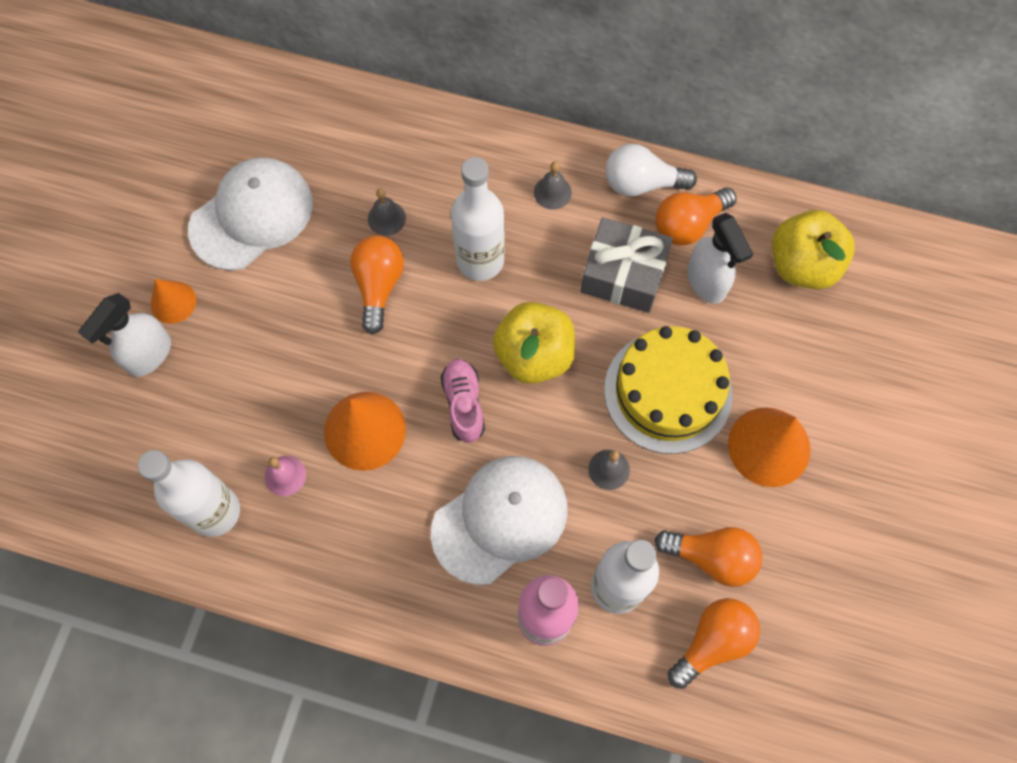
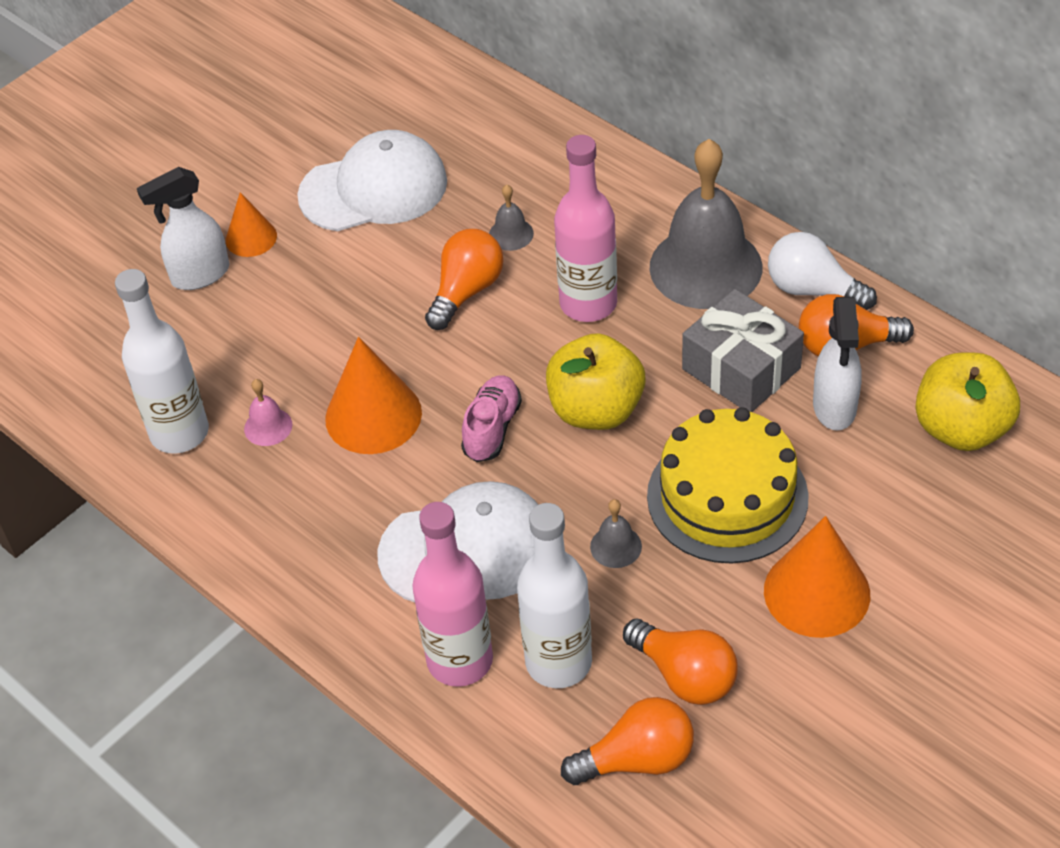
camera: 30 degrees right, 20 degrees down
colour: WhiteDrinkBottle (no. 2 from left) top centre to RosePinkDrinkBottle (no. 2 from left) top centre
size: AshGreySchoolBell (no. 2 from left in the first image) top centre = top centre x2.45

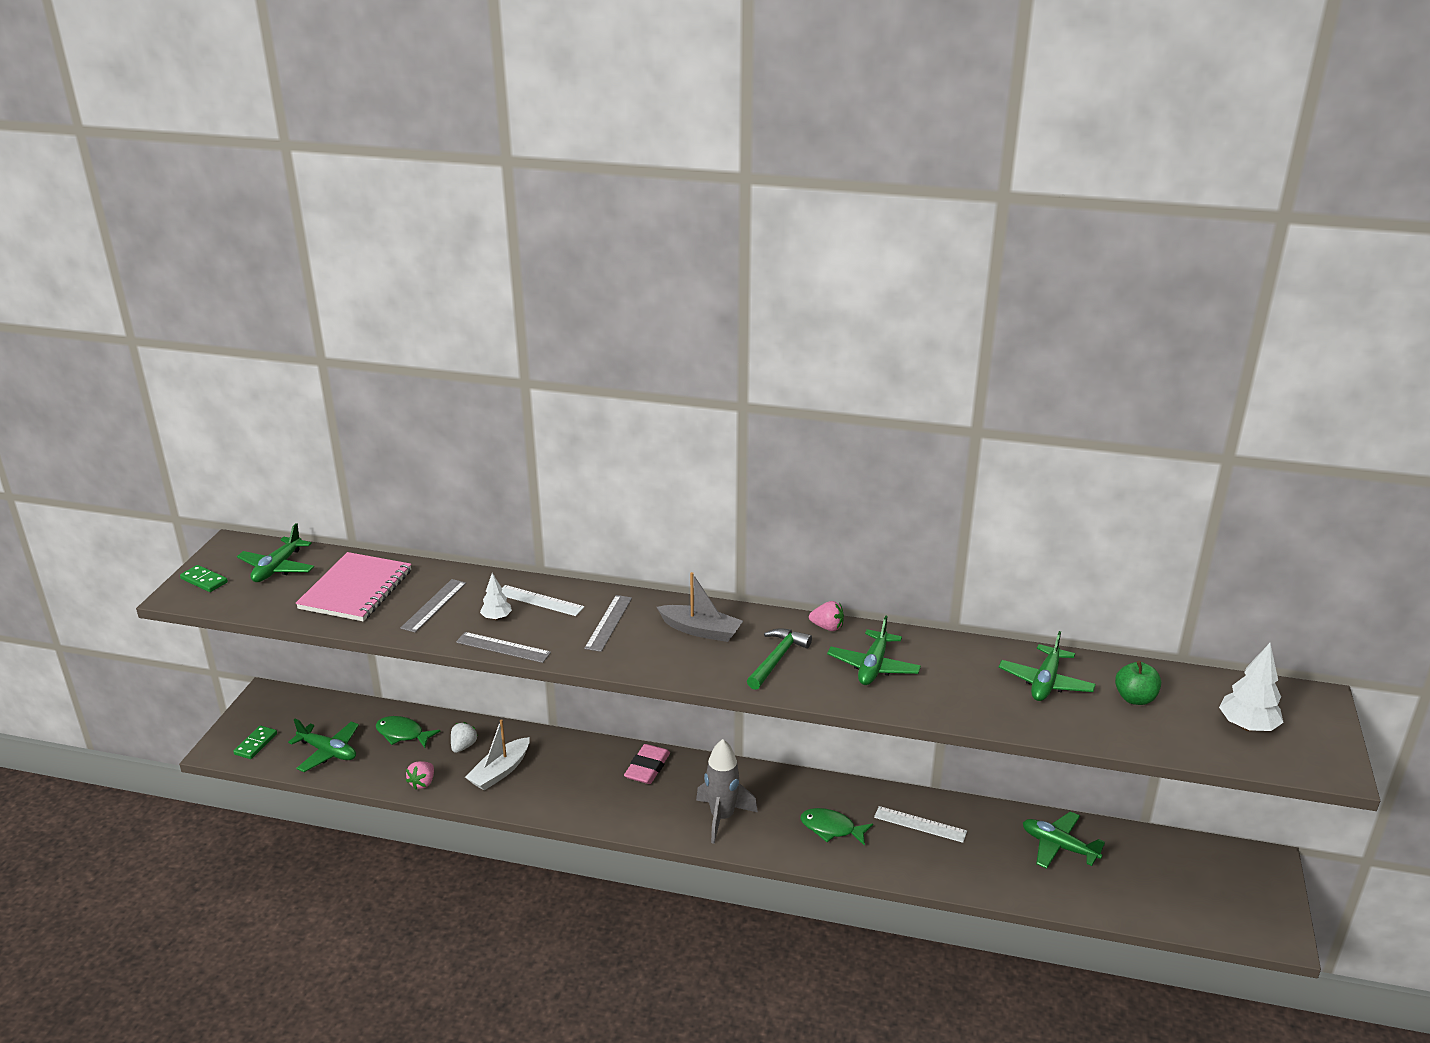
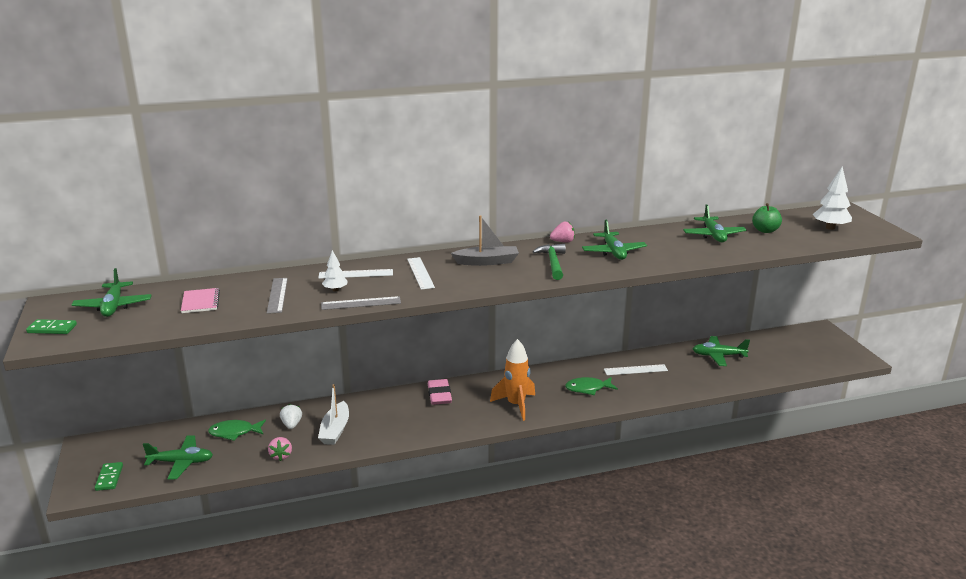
camera: 30 degrees left, 5 degrees down
colour: AshGreyRuler (no. 3 from left) centre to WhiteRuler (no. 2 from left) centre; AshGreyToyRocket bottom centre to OrangeColouredToyRocket centre
size: RosePinkNotebook middle left = middle left x0.53

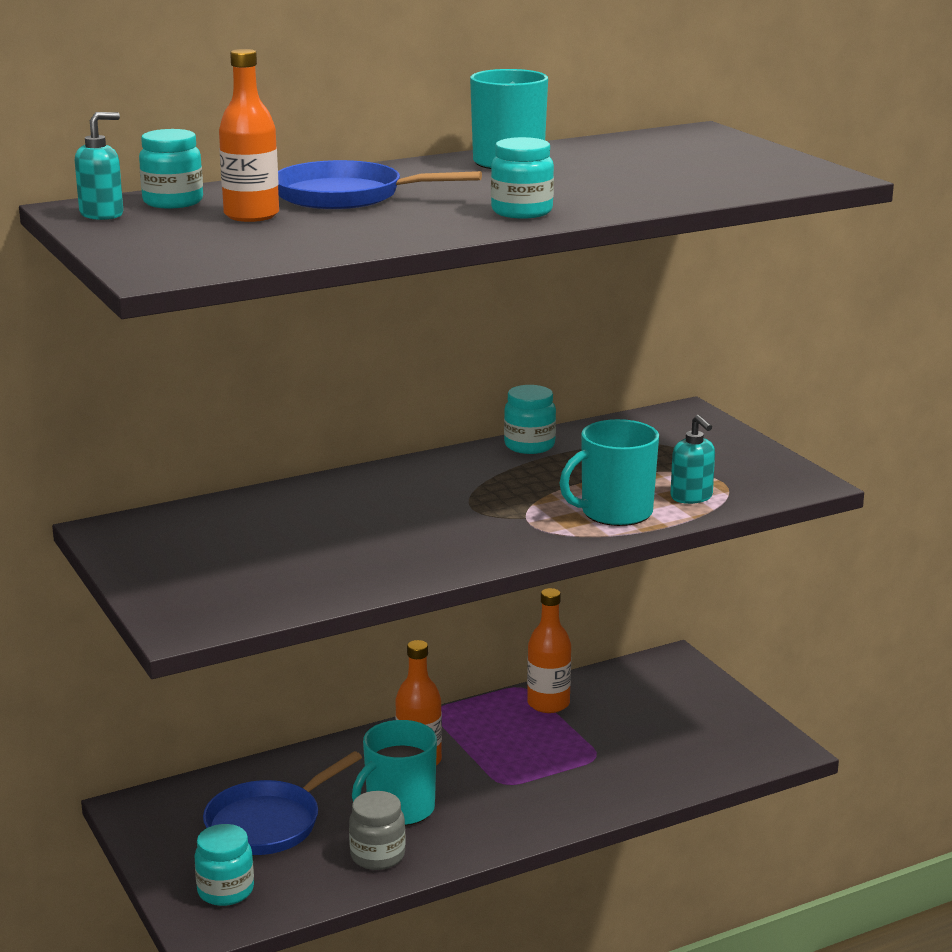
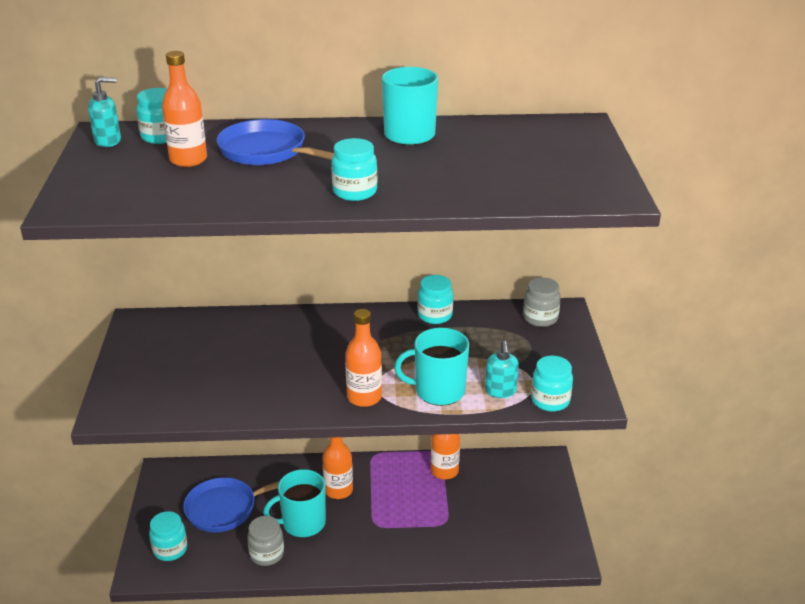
camera: 25 degrees right, 10 degrees up
appeared: AshGreyJar (no. 2 from left) middle right; OrangeColouredDrinkBottle (no. 3 from left) centre; TurquoiseJar (no. 5 from left) middle right

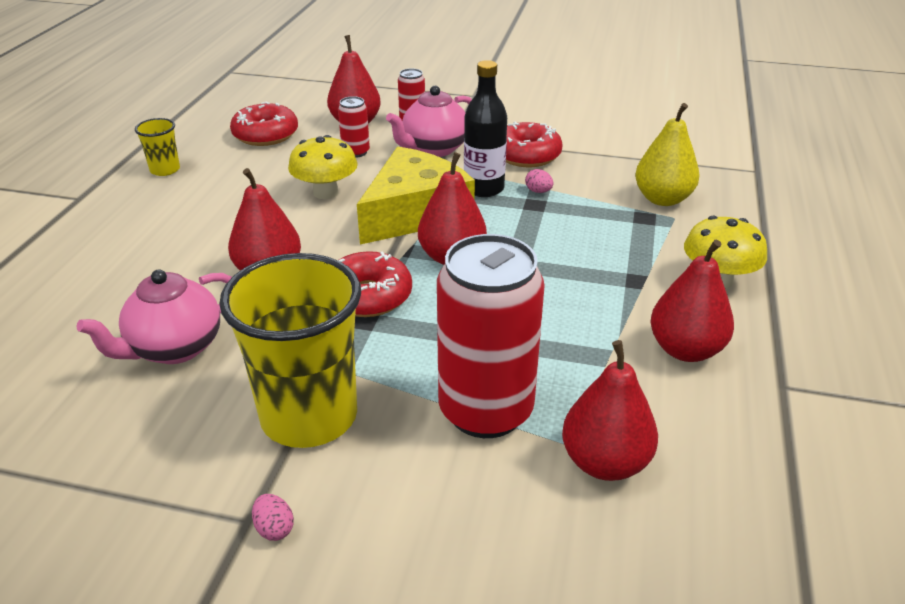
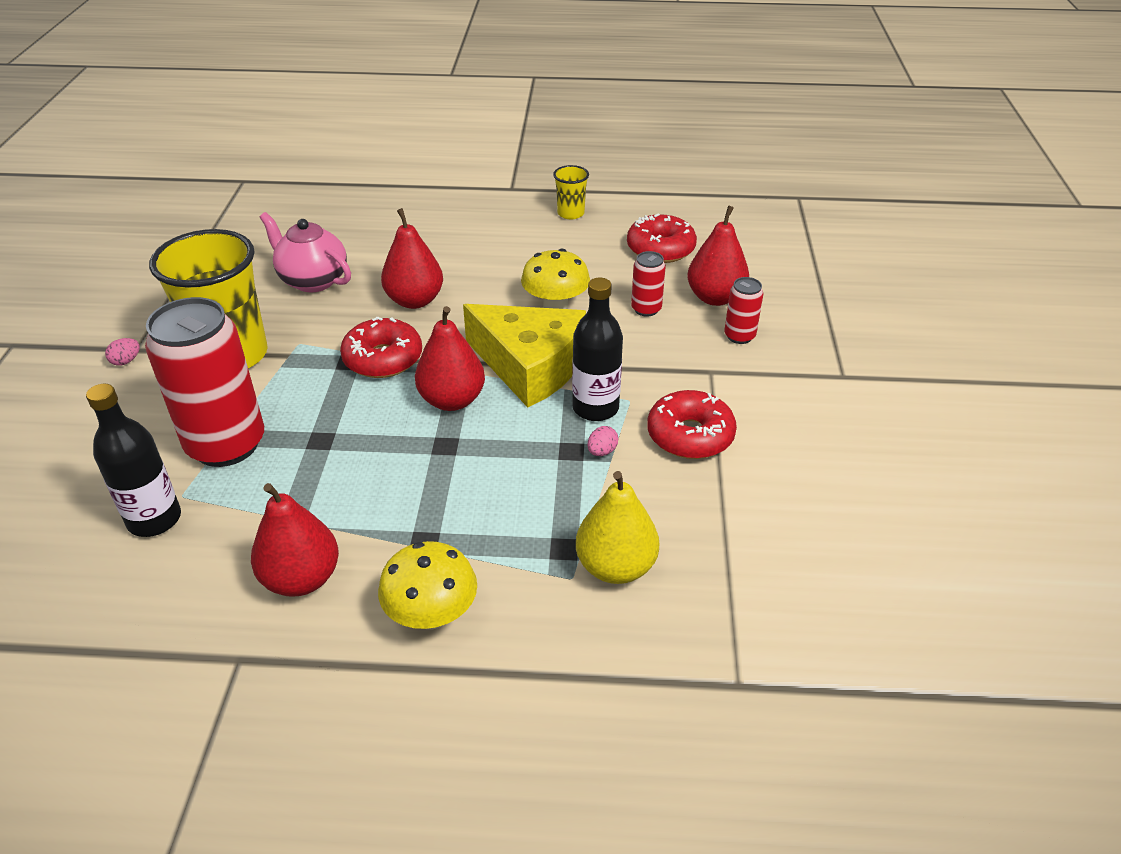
camera: 80 degrees right, 5 degrees up
missing: RosePinkTeapot (no. 2 from left) top centre
exchanged: RedToyPear (no. 4 from left) bottom right to JetBlackDrinkBottle (no. 1 from left) middle left

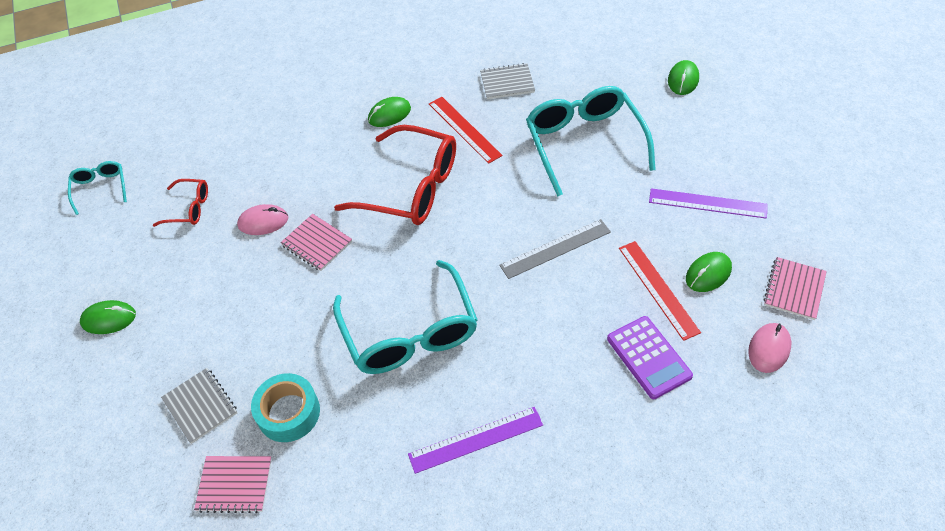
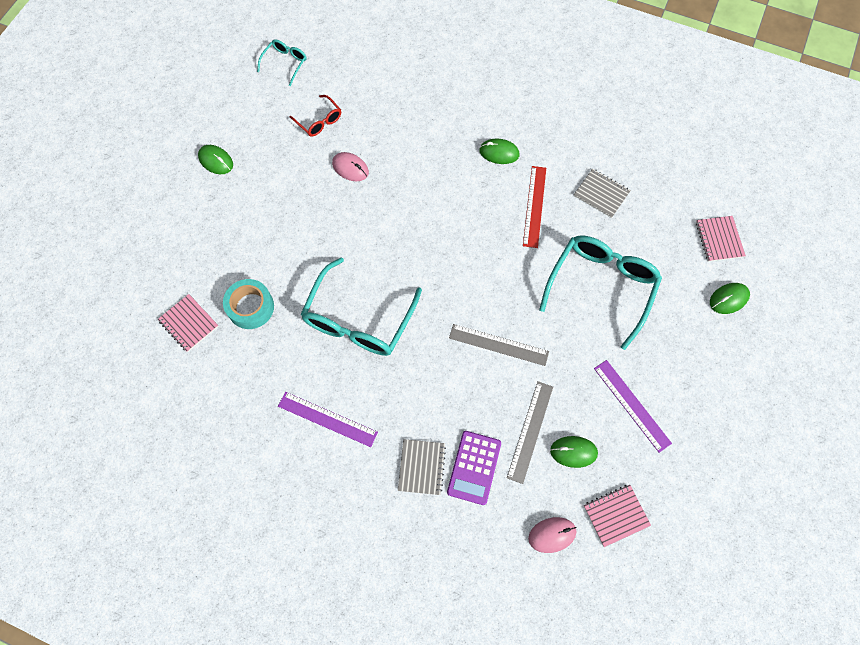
camera: 40 degrees right, 15 degrees up
missing: RedGlasses (no. 2 from left) top centre
relocated: RosePinkNotebook (no. 2 from left in the first image) centre to RosePinkNotebook (no. 3 from left) middle right; AshGreyNotebook (no. 1 from left) bottom left to bottom centre
colour: RedRuler (no. 2 from left) middle right to AshGreyRuler (no. 2 from left) bottom centre

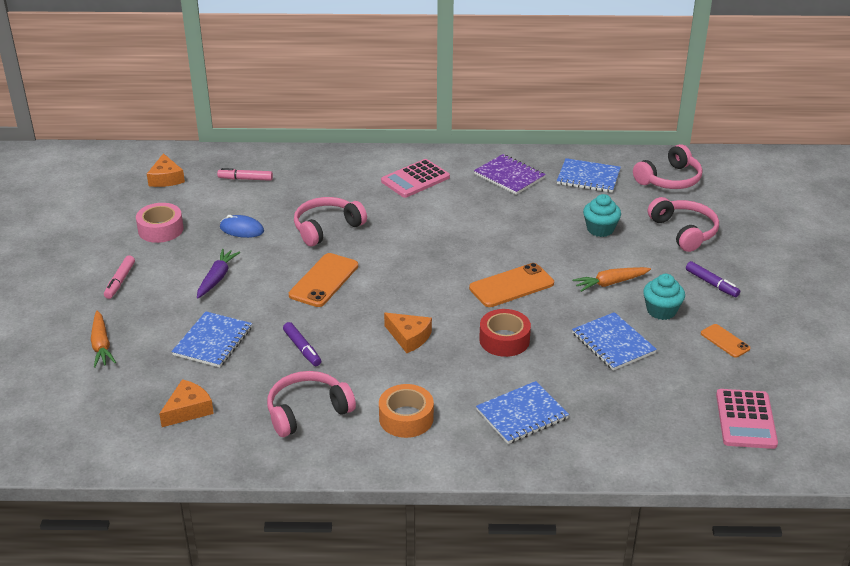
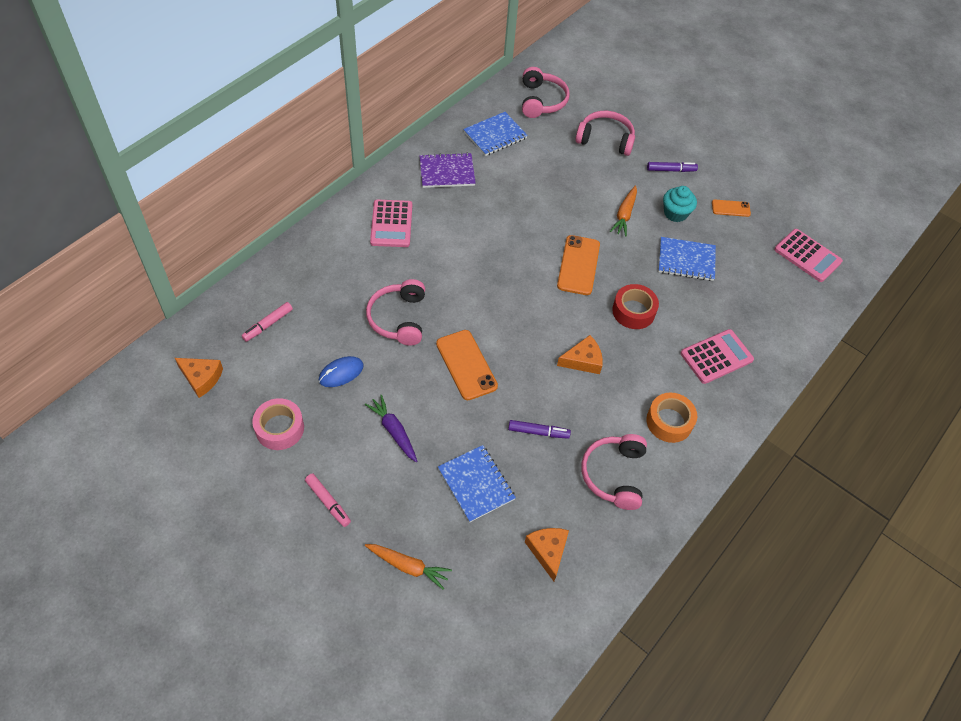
camera: 55 degrees left, 20 degrees up
missing: TurquoiseFairyCake (no. 1 from left) middle right
exchanged: CobaltNotebook (no. 2 from left) bottom centre to RosePinkCalculator (no. 2 from left) middle right

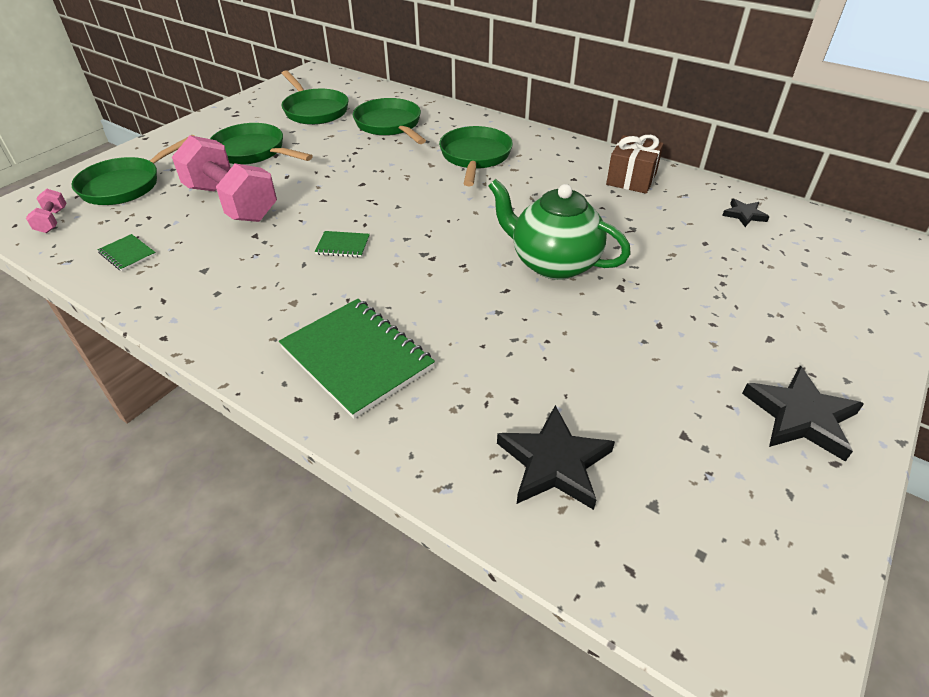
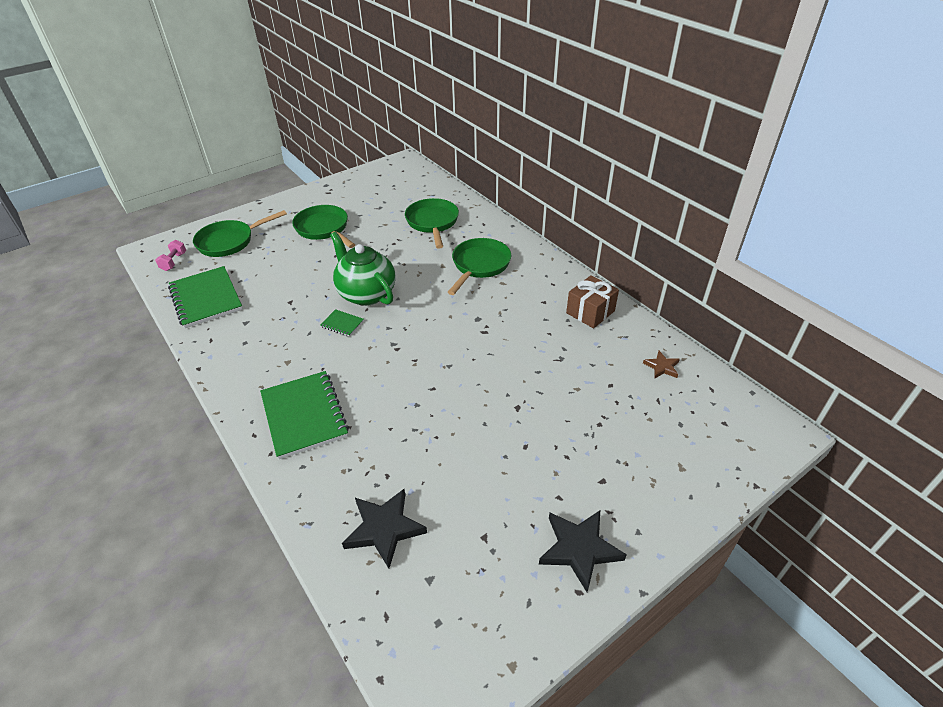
camera: 20 degrees right, 0 degrees up
missing: LeafGreenFryingPan (no. 3 from left) top centre; RosePinkHandWeight (no. 2 from left) top left
relocated: LeafGreenTeapot top centre to centre
colour: JetBlackStar (no. 2 from left) top right to BrownStar middle right
size: LeafGreenNotebook (no. 1 from left) middle left = middle left x2.23

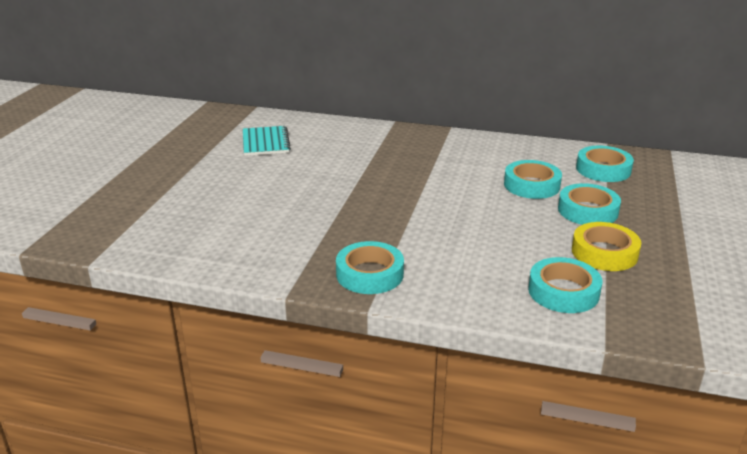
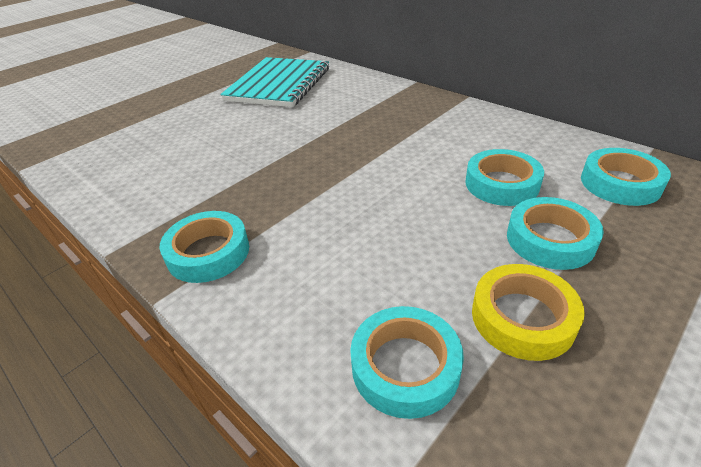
camera: 30 degrees right, 10 degrees up
size: TurquoiseNotebook top centre = top centre x1.75

